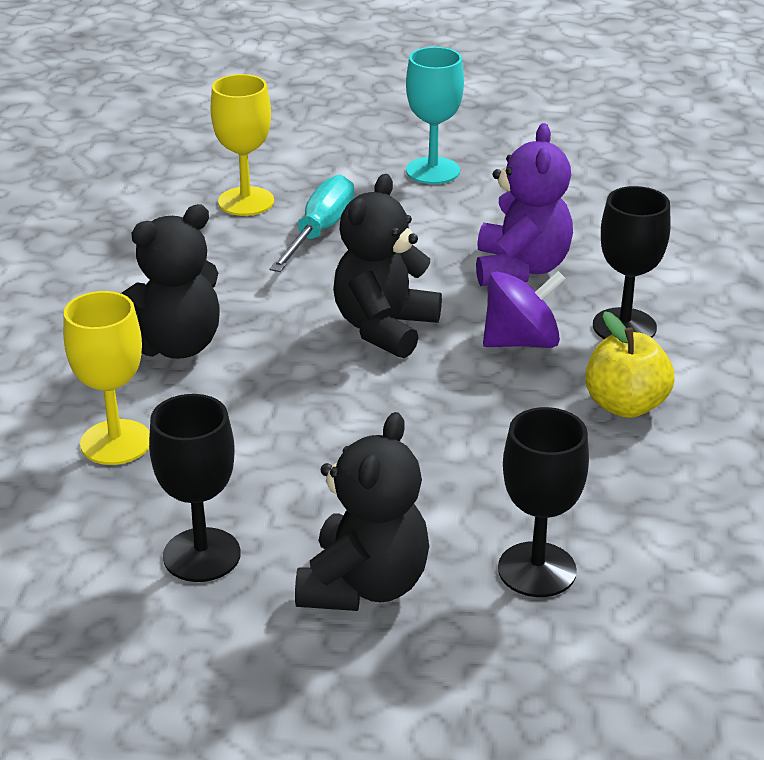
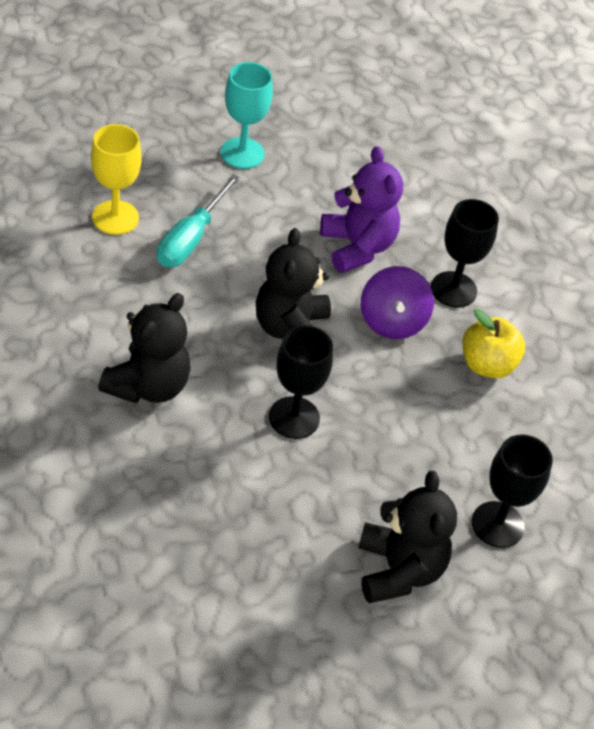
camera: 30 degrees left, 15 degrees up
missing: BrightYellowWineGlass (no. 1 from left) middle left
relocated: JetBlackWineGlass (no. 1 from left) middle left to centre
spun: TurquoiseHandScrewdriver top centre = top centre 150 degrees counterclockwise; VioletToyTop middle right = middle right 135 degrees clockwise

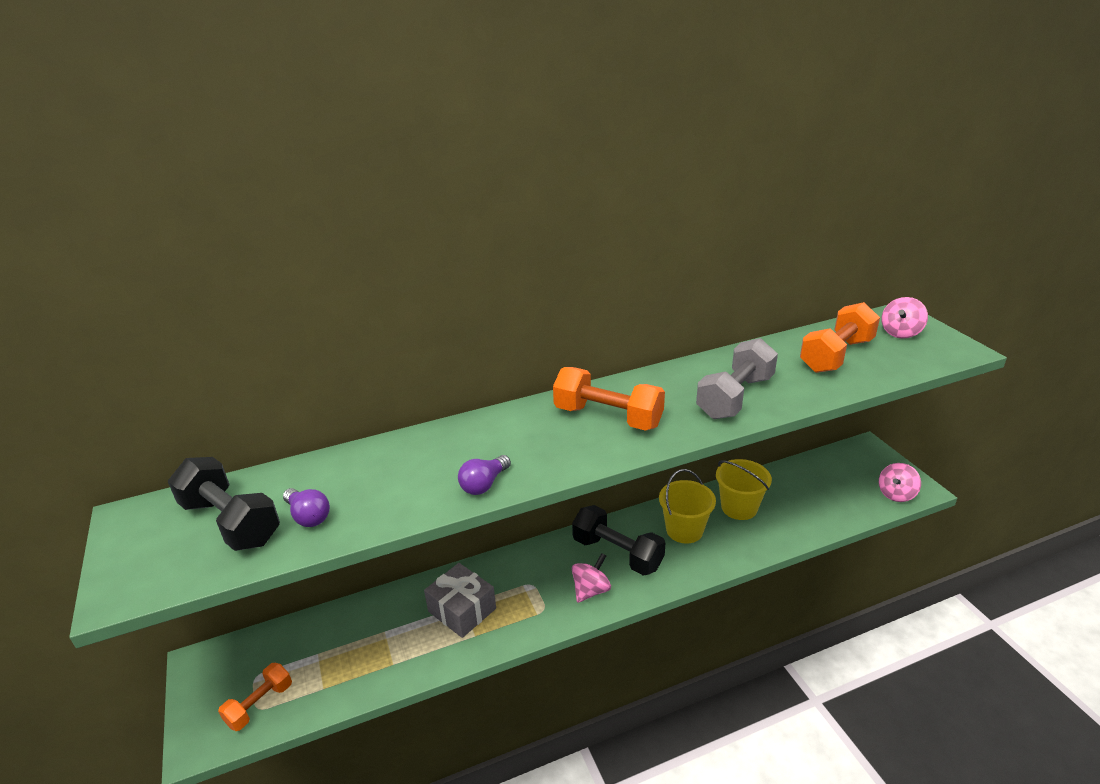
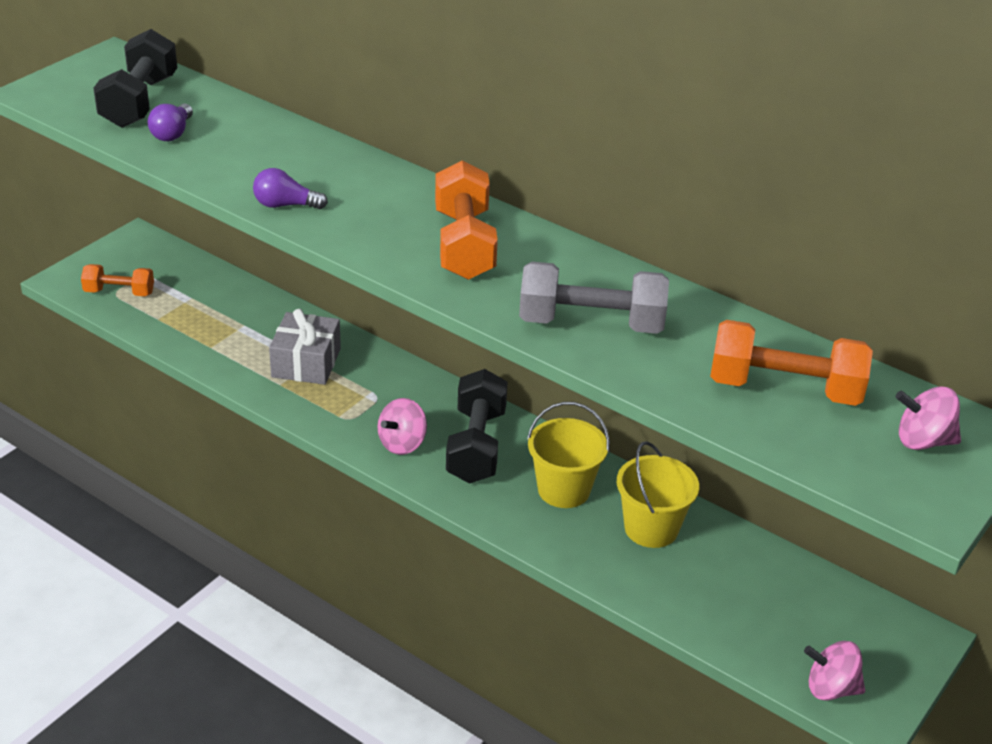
camera: 55 degrees right, 5 degrees up
spun: RosePinkToyTop (no. 1 from left) bottom centre = centre 120 degrees clockwise

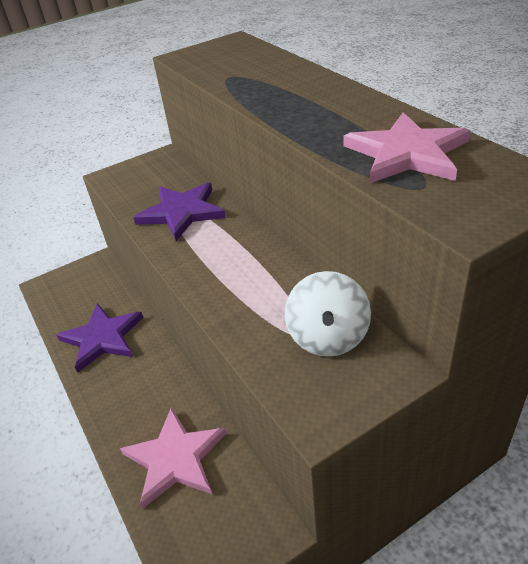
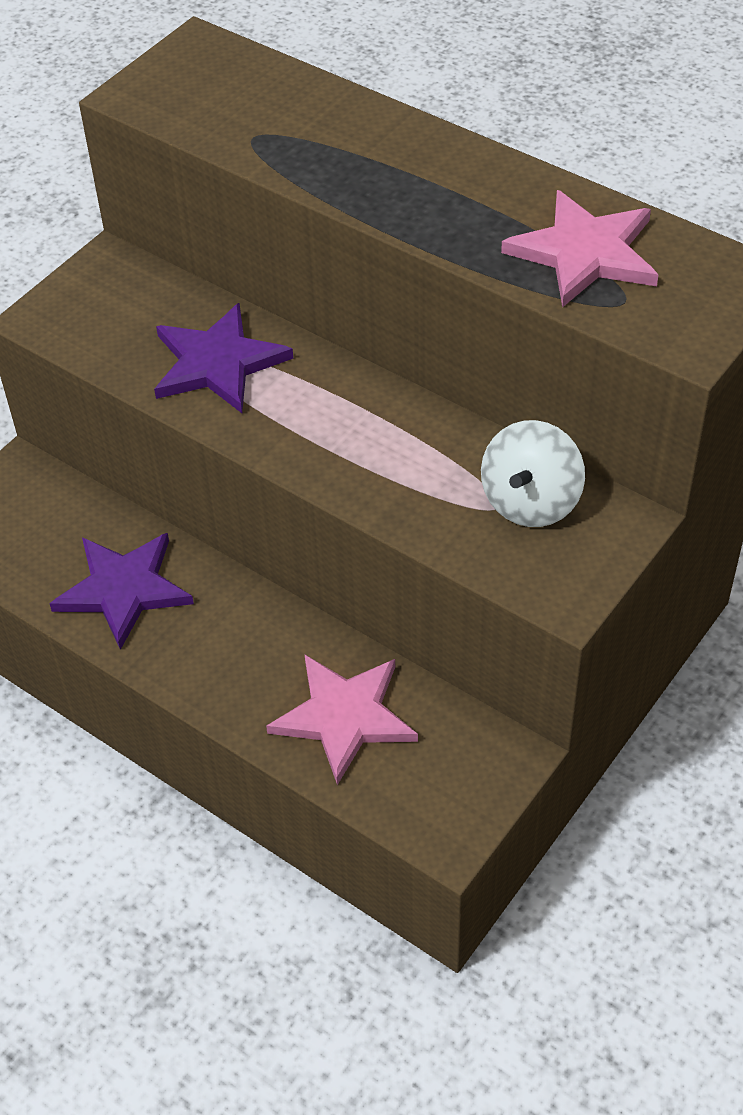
camera: 25 degrees left, 10 degrees up
spun: WhiteToyTop centre = middle right 45 degrees clockwise

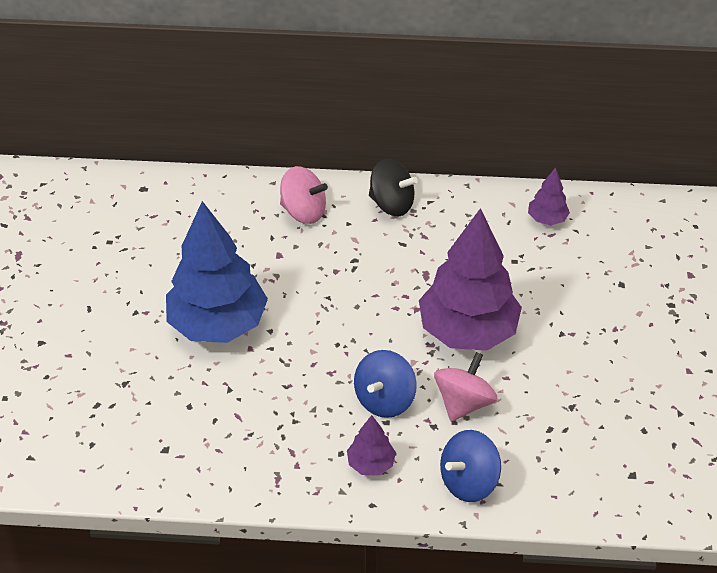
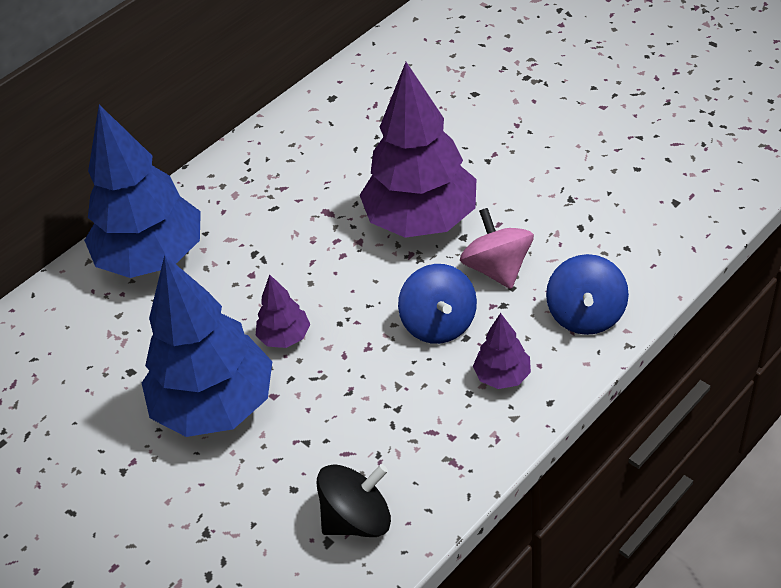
camera: 45 degrees left, 0 degrees up
relocated: JetBlackToyTop top centre to bottom centre; VioletToyTree (no. 3 from left in the first image) middle right to VioletToyTree (no. 1 from left) centre
exchanged: RosePinkToyTop (no. 1 from left) centre to CobaltToyTree (no. 1 from left) top left

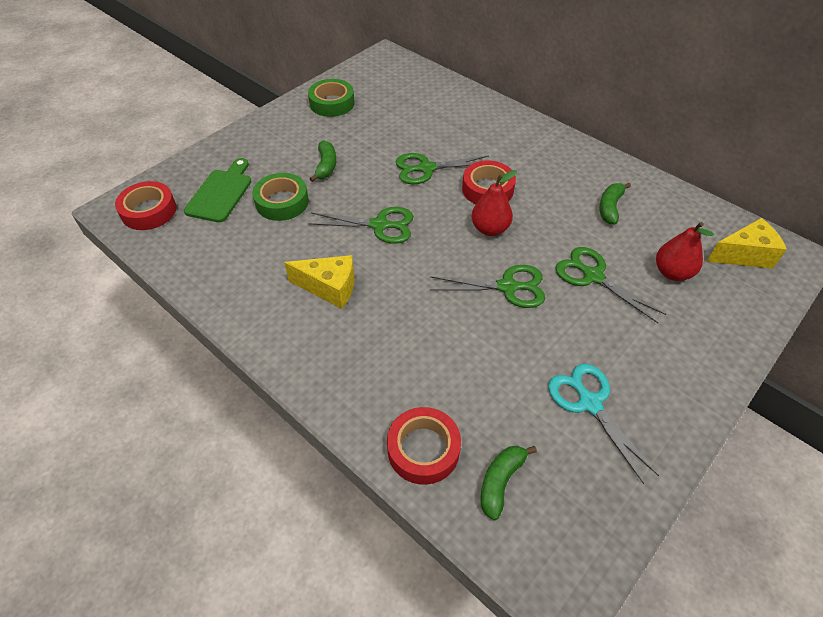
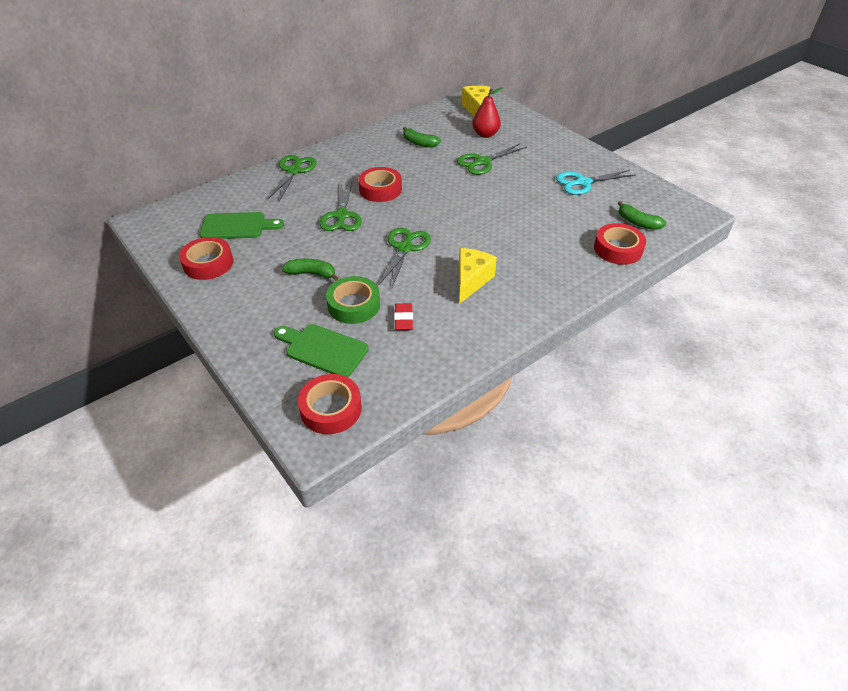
camera: 80 degrees left, 5 degrees down
missing: RedToyPear (no. 1 from left) top centre
appeared: LeafGreenChoppingBoard (no. 1 from left) top left; RedPencilEraser centre
relocated: LeafGreenScissors (no. 3 from left in the first image) centre to LeafGreenScissors (no. 1 from left) top centre
colour: LeafGreenTape (no. 2 from left) top centre to RedTape (no. 1 from left) middle left

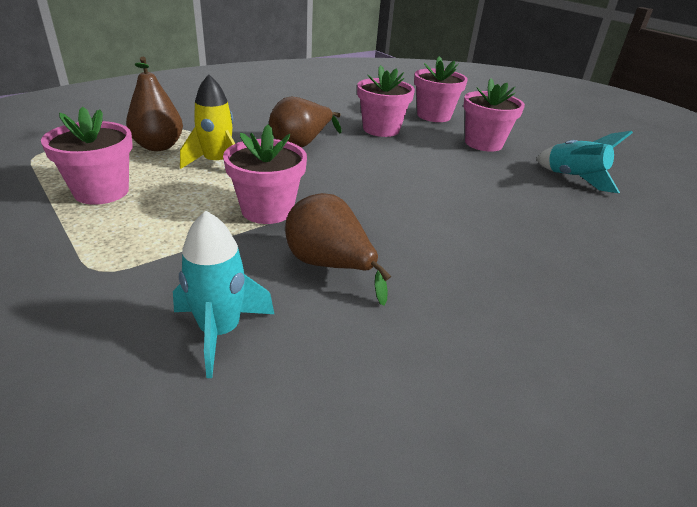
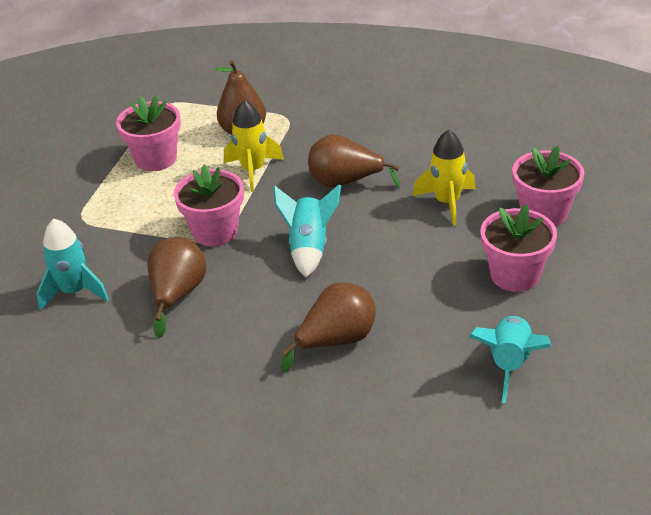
camera: 60 degrees right, 5 degrees up
appeared: TurquoiseToyRocket (no. 2 from left) centre; BrownToyPear (no. 3 from left) centre
exchanged: RosePinkPottedPlant (no. 3 from left) top centre to BrightYellowToyRocket (no. 2 from left) middle right

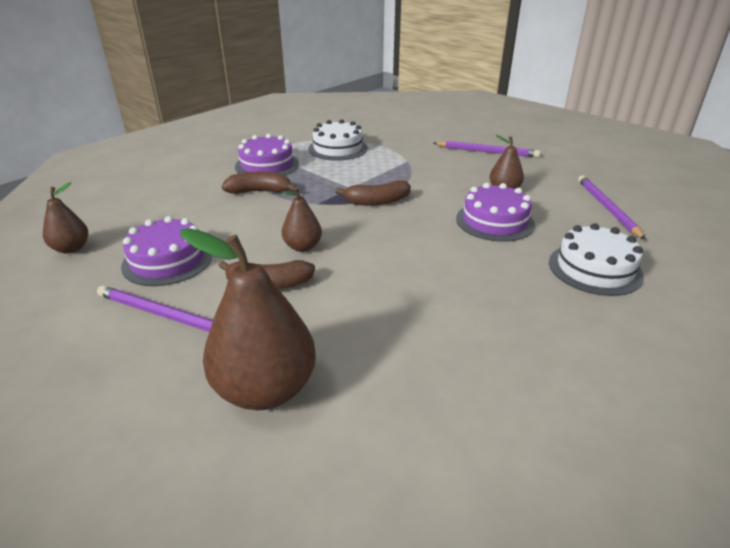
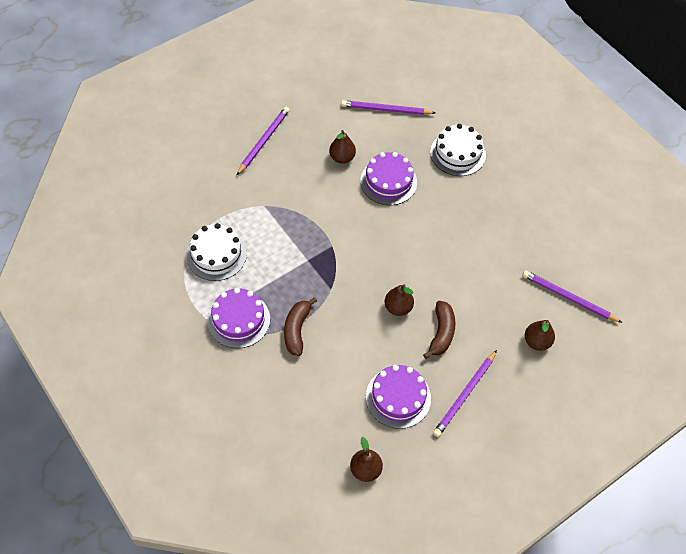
camera: 80 degrees left, 25 degrees up
missing: BrownBananaFruit (no. 3 from left) centre
appeared: VioletWoodenPencil (no. 4 from left) middle right
size: BrownToyPear (no. 2 from left in the first image) centre = middle right x0.53

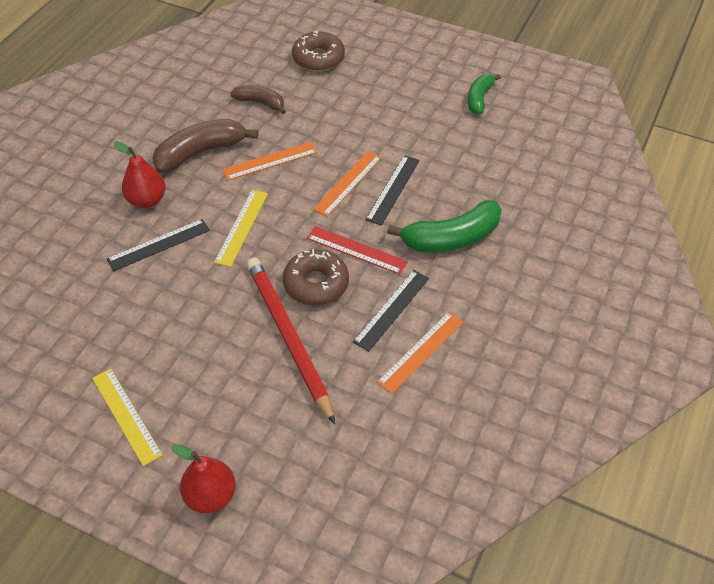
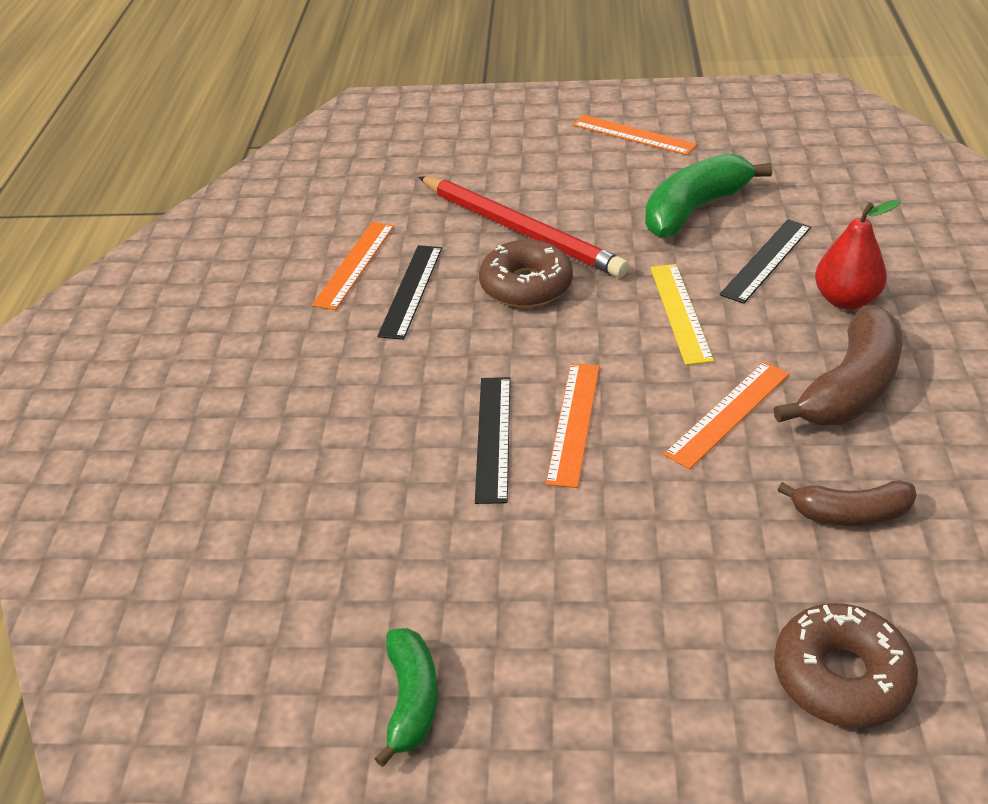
camera: 160 degrees right, 10 degrees down
missing: RedRuler centre; RedToyPear (no. 2 from left) bottom left
relocated: LeafGreenBananaFruit (no. 1 from left in the first image) centre to LeafGreenBananaFruit (no. 2 from left) top right
colour: BrightYellowRuler (no. 1 from left) bottom left to OrangeColouredRuler (no. 3 from left) top centre

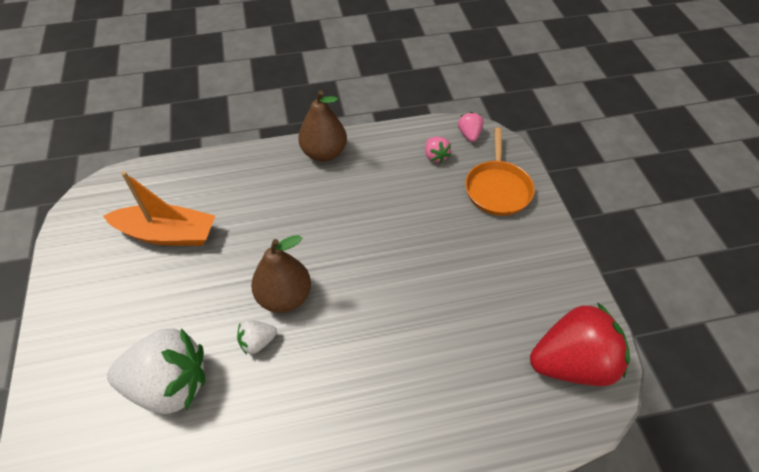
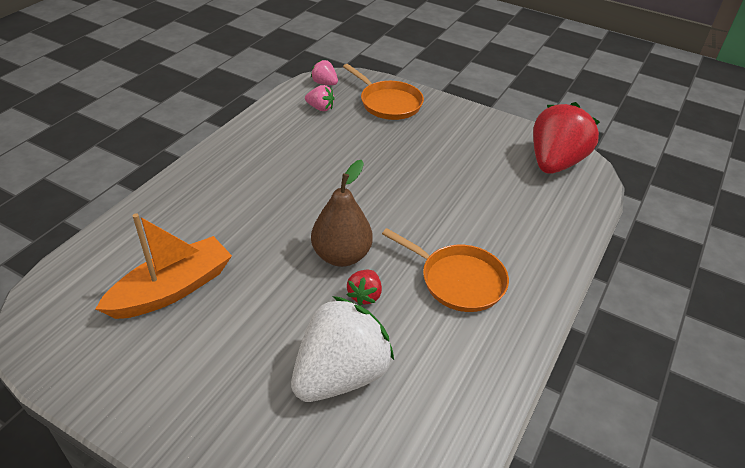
camera: 50 degrees left, 10 degrees down
missing: BrownToyPear (no. 2 from left) top centre
appeared: OrangeColouredFryingPan (no. 2 from left) centre
colour: WhiteBerry (no. 2 from left) bottom centre to RedBerry (no. 1 from left) centre

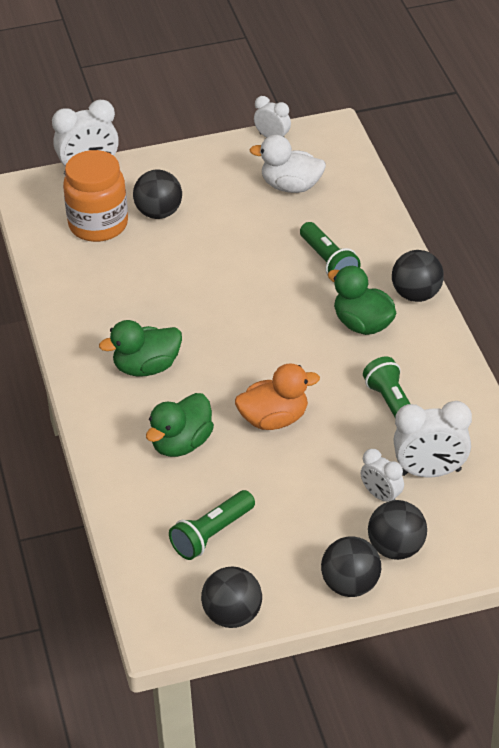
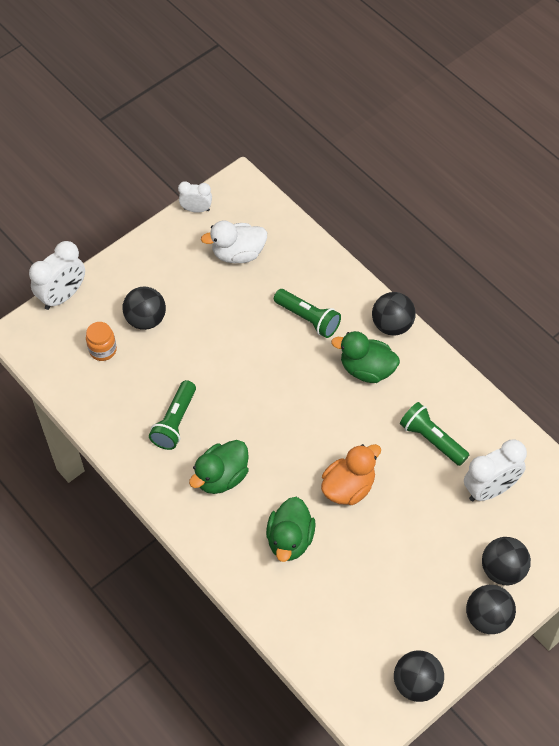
camera: 25 degrees left, 15 degrees up
missing: WhiteClock (no. 3 from left) middle right
relocated: LeafGreenTorch (no. 1 from left) bottom centre to middle left
size: OrangeColouredJar top left = middle left x0.53

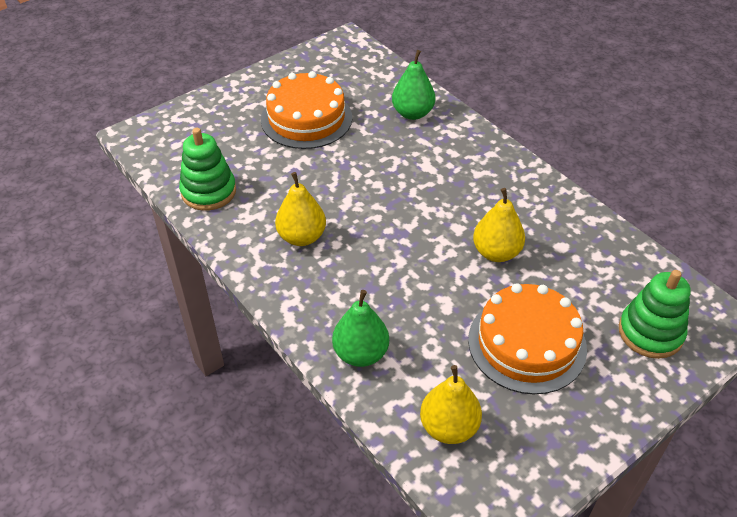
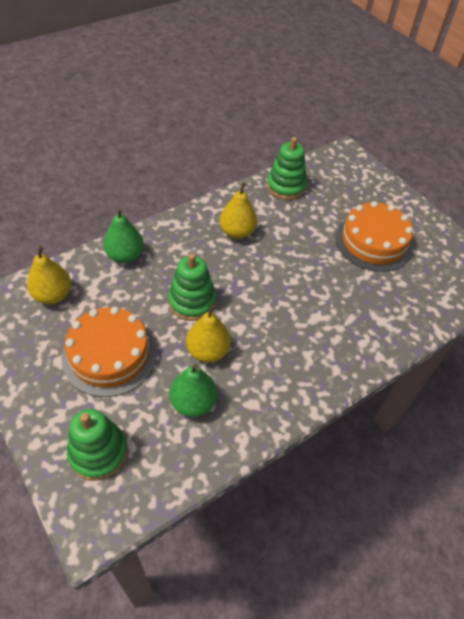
camera: 90 degrees right, 5 degrees up
appeared: LeafGreenRingStacker (no. 2 from left) centre
relocated: LeafGreenToyPear (no. 2 from left) top centre to centre

